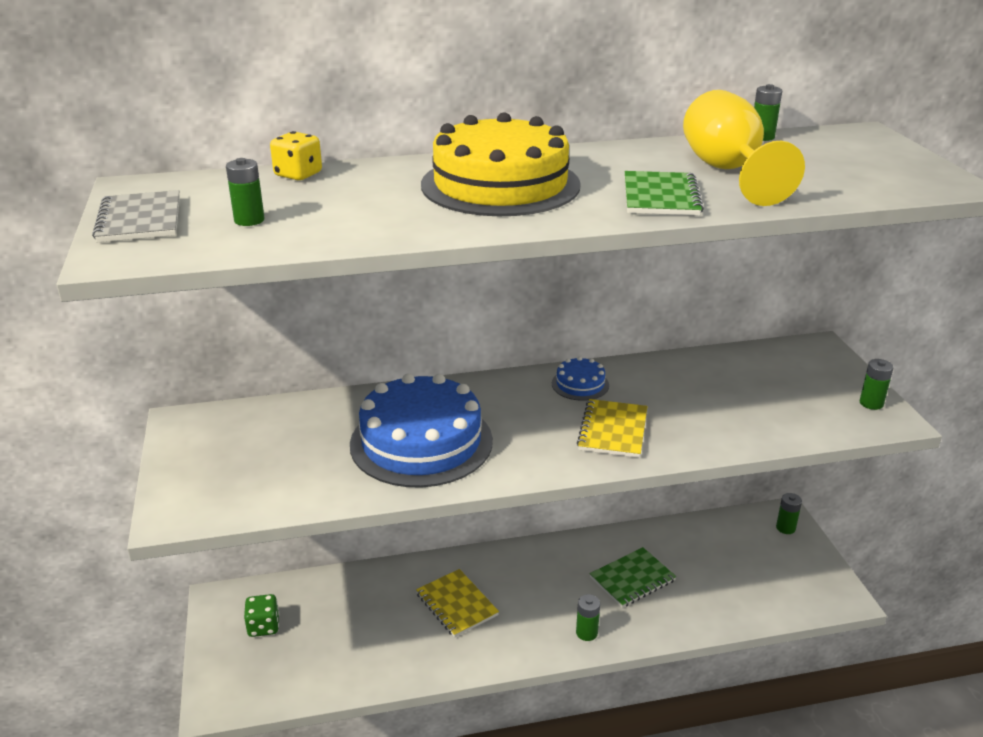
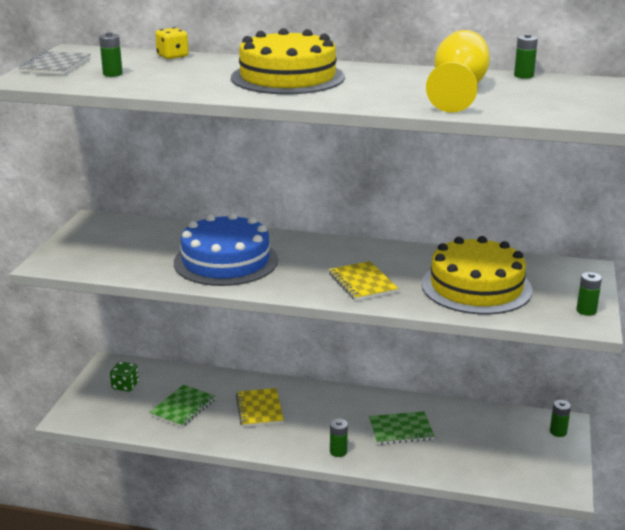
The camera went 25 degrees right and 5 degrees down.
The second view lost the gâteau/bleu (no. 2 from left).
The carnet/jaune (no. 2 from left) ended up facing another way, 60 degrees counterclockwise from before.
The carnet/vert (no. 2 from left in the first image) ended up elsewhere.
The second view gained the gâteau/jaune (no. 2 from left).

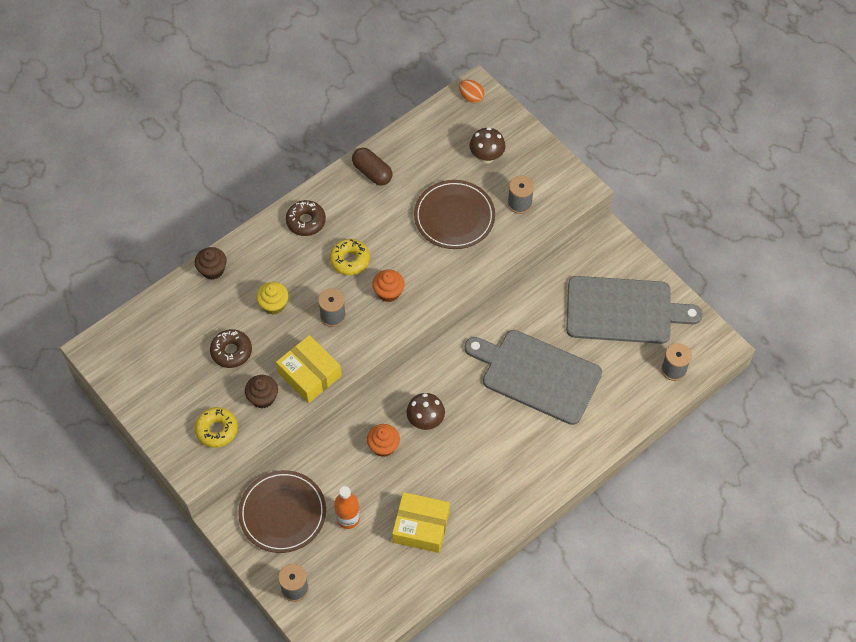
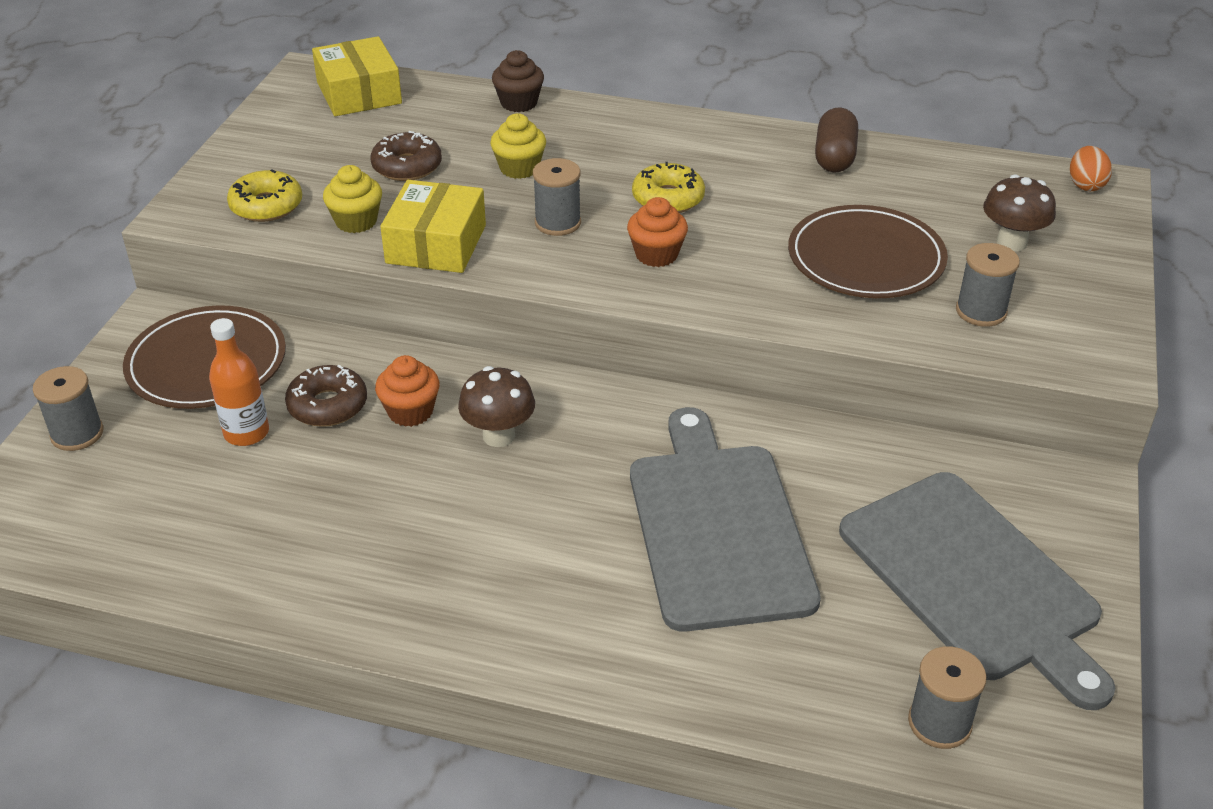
The camera went 55 degrees right and 20 degrees down.
What was the muffin/marron (no. 2 from left) turned into the muffin/jaune (no. 1 from left).
The beignet/marron (no. 2 from left in the first image) ended up elsewhere.
The boîte/jaune (no. 2 from left in the first image) ended up elsewhere.

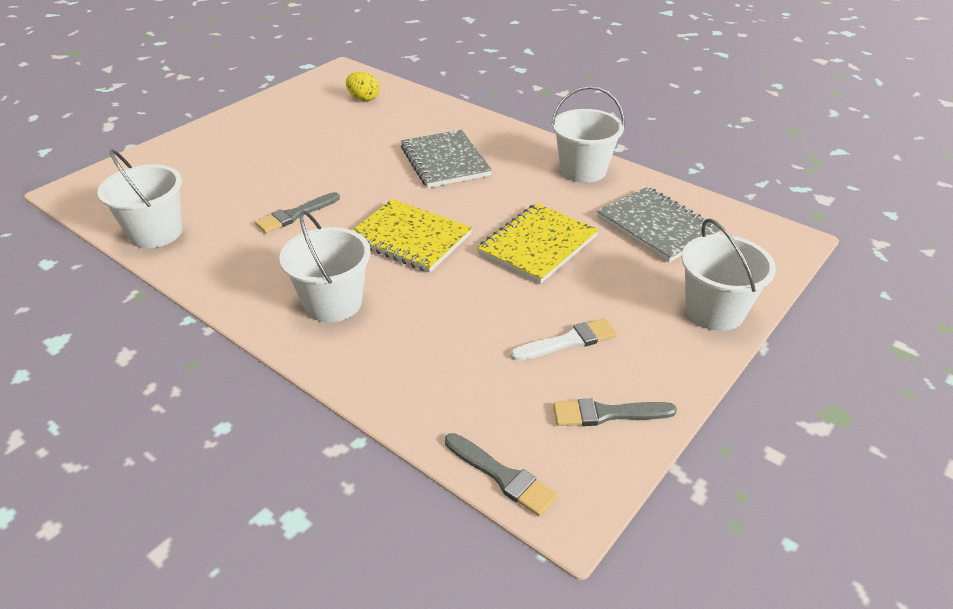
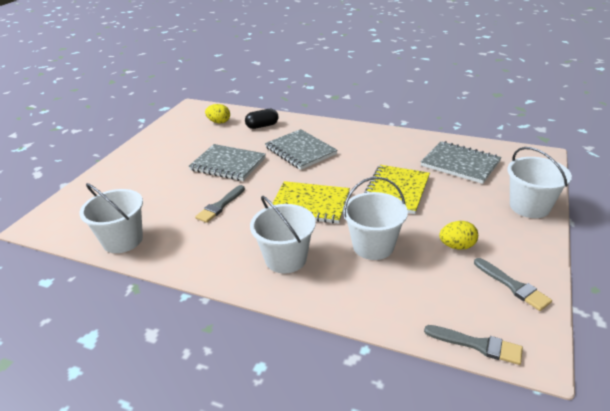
The camera went 15 degrees left and 5 degrees down.
Where the pinceau/blanc stood, the œuf/jaune (no. 2 from left) came to stand.
The seau/blanc (no. 3 from left) ended up elsewhere.
The pinceau/gris (no. 3 from left) ended up facing another way, 105 degrees counterclockwise from before.
The second view gained the carnet/gris (no. 1 from left).
The second view gained the gélule/noir.

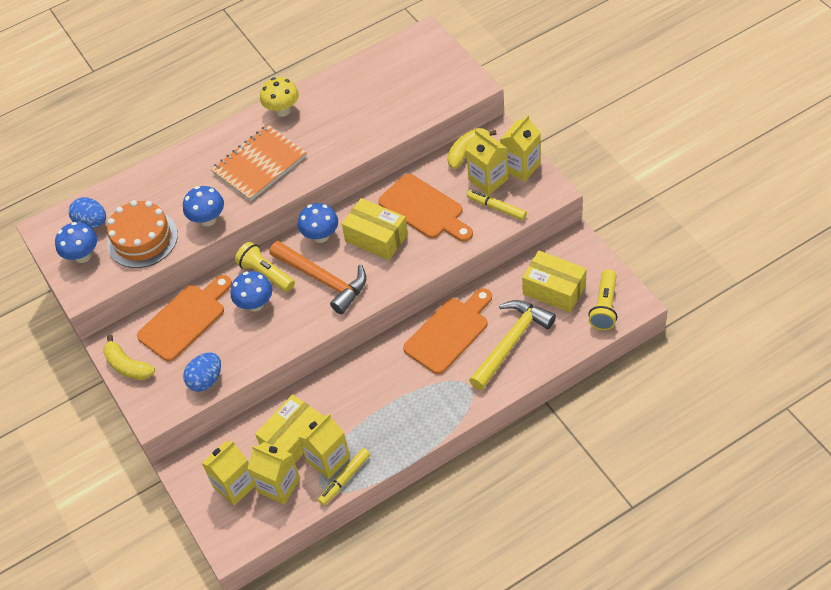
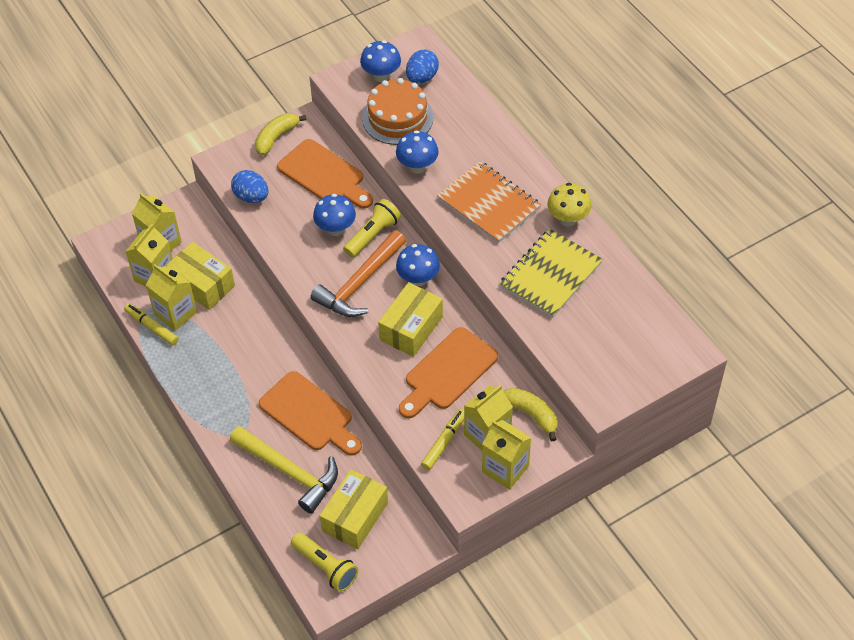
The camera went 85 degrees right and 0 degrees up.
The lampe de poche/jaune (no. 2 from left in the first image) ended up facing another way, 150 degrees counterclockwise from before.
The second view gained the carnet/jaune.

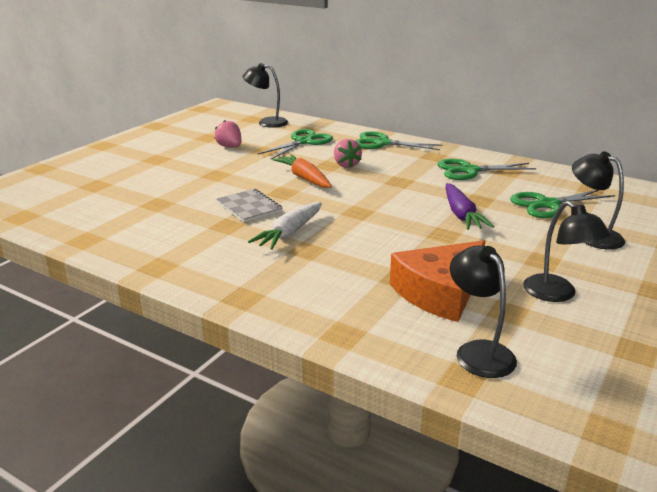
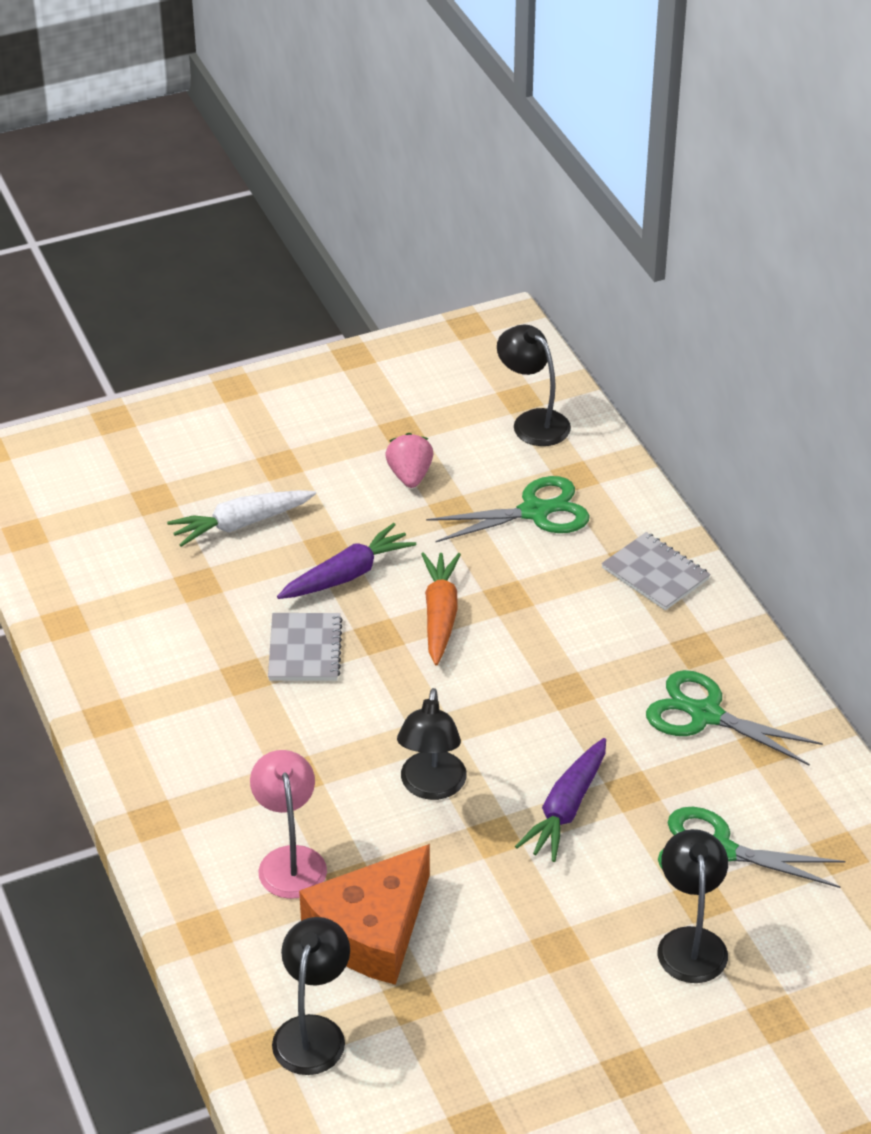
The camera went 35 degrees right and 15 degrees up.
The carotte/blanc ended up elsewhere.
The second view lost the fraise/rose (no. 2 from left).
Where the ciseaux/vert (no. 2 from left) stood, the carnet/gris (no. 2 from left) came to stand.
The fromage/orange ended up facing another way, 45 degrees counterclockwise from before.
The lampe/noir (no. 3 from left in the first image) ended up elsewhere.
The second view gained the lampe/rose.
The second view gained the carotte/violet (no. 1 from left).

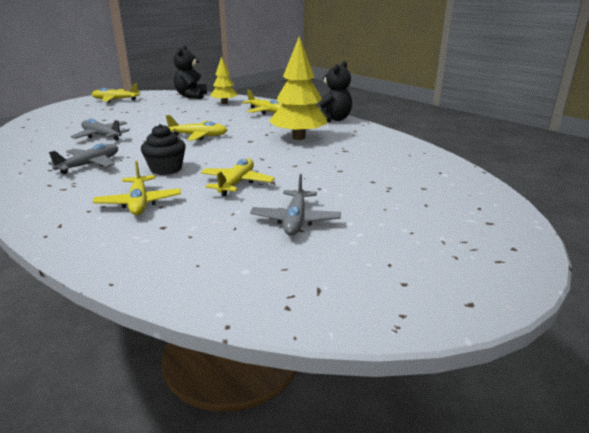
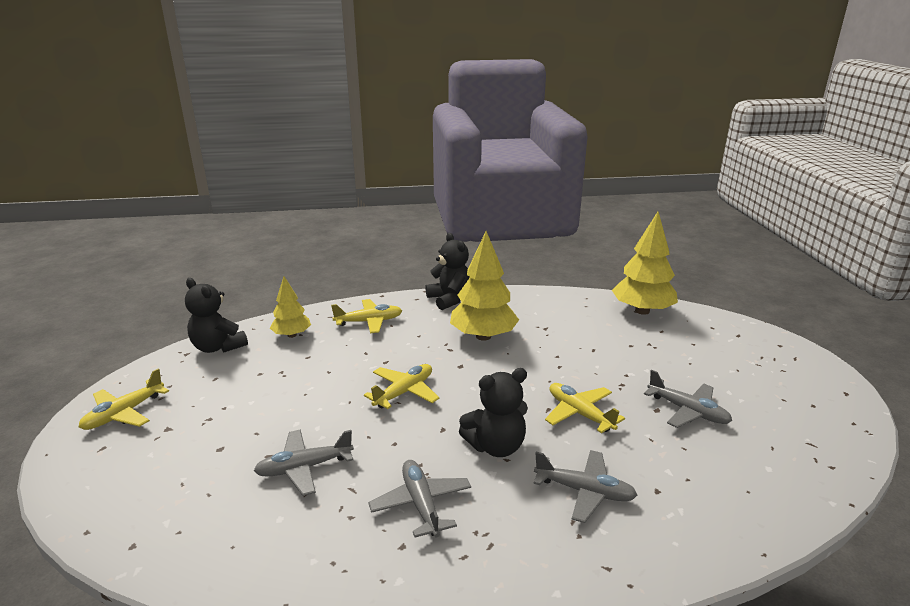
The camera went 55 degrees left and 0 degrees up.
What was the avion/jaune (no. 2 from left) turned into the avion/gris (no. 3 from left).
Where the muffin/noir stood, the ours en peluche/noir (no. 3 from left) came to stand.
The second view gained the arbre/jaune (no. 3 from left).

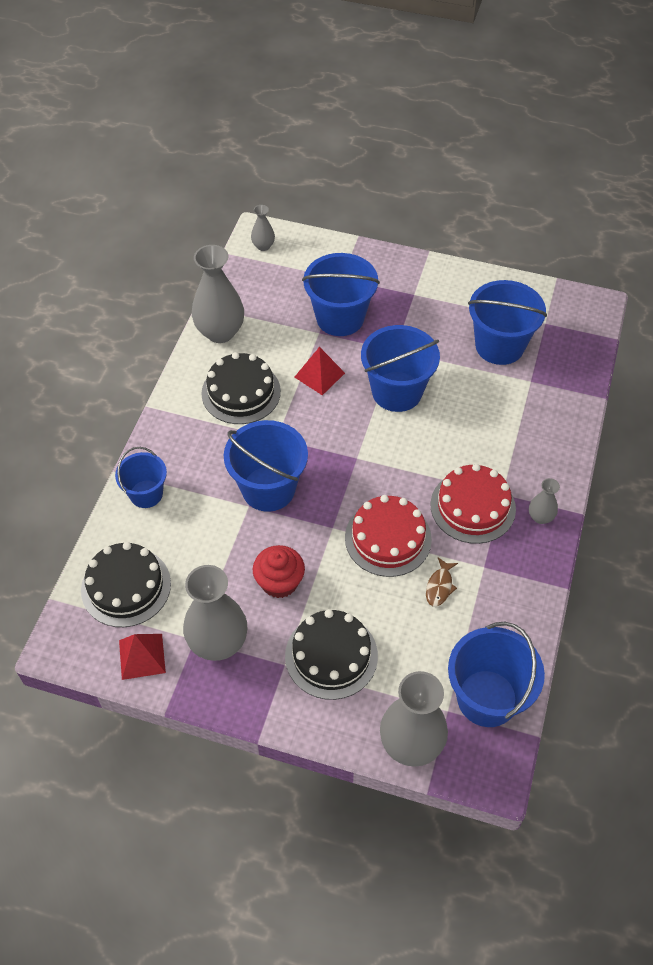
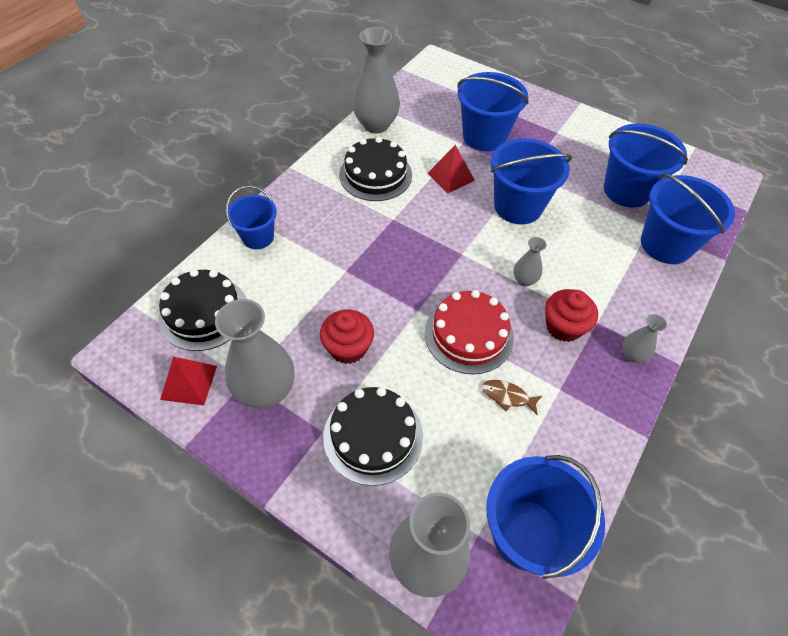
The camera went 15 degrees right and 0 degrees up.
The seau/bleu (no. 2 from left in the first image) ended up elsewhere.
The vase/gris (no. 3 from left in the first image) ended up elsewhere.
The poisson/marron ended up facing another way, 75 degrees clockwise from before.
Where the gâteau/rouge (no. 2 from left) stood, the muffin/rouge (no. 2 from left) came to stand.

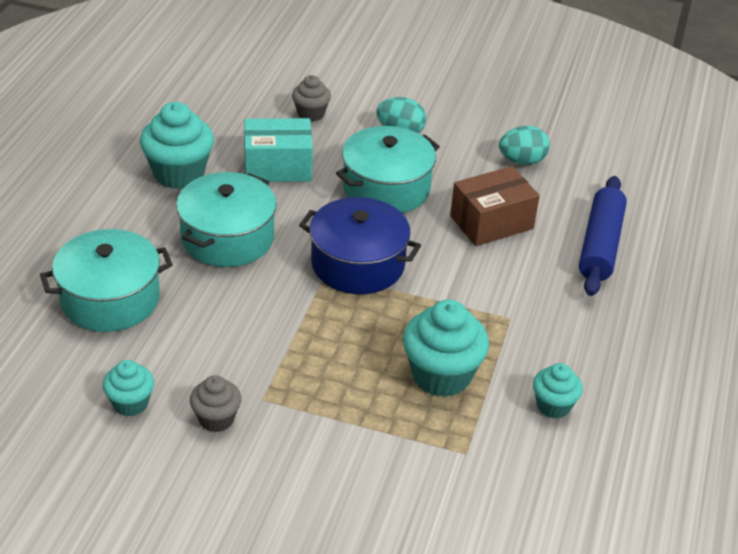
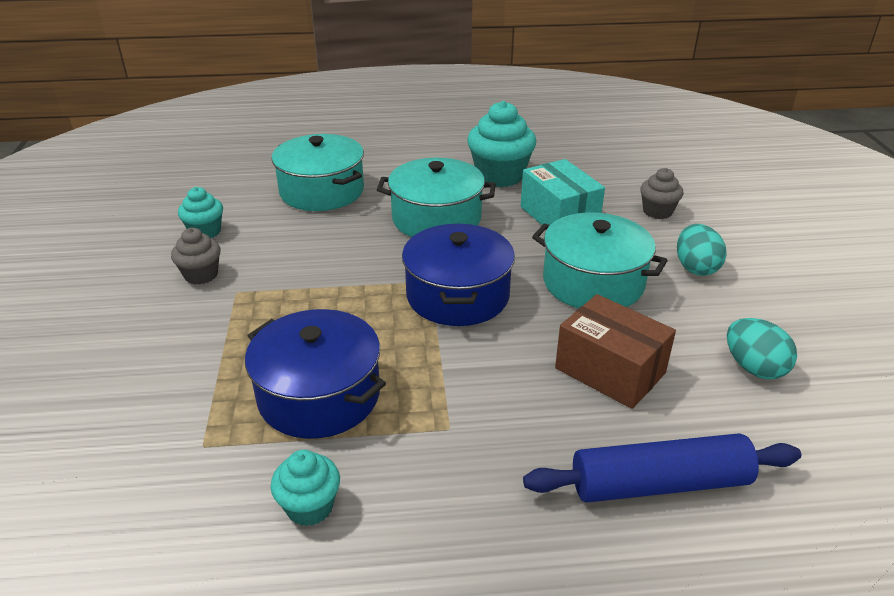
The camera went 70 degrees right and 5 degrees down.
Where the muffin/turquoise (no. 3 from left) stood, the marmite/bleu (no. 1 from left) came to stand.

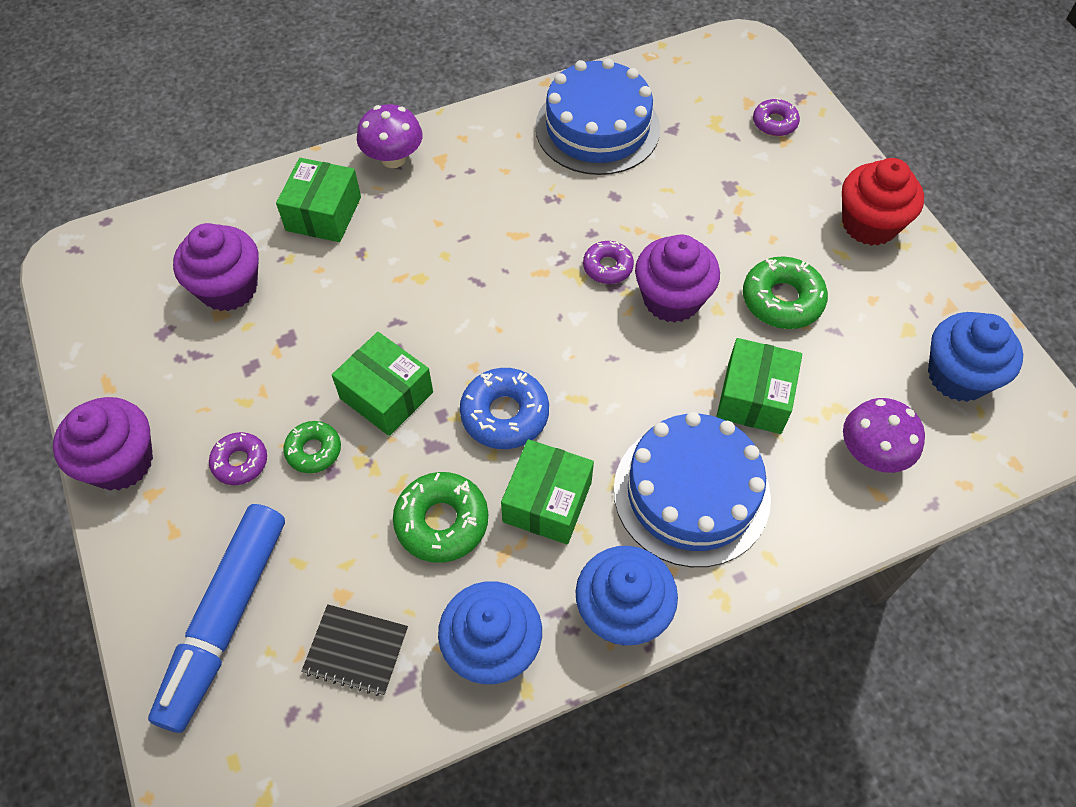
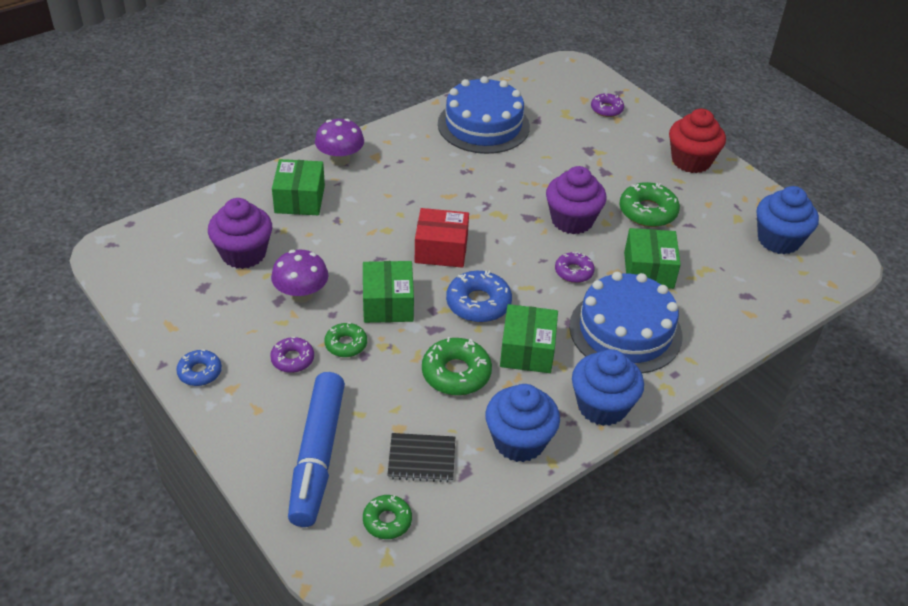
The camera went 15 degrees left and 15 degrees down.
Where the muffin/violet (no. 1 from left) stood, the beignet/bleu (no. 1 from left) came to stand.
The boîte/vert (no. 2 from left) ended up facing another way, 60 degrees clockwise from before.
The beignet/violet (no. 2 from left) ended up elsewhere.
The champignon/violet (no. 2 from left in the first image) ended up elsewhere.
The second view gained the beignet/vert (no. 2 from left).
The second view gained the boîte/rouge.

